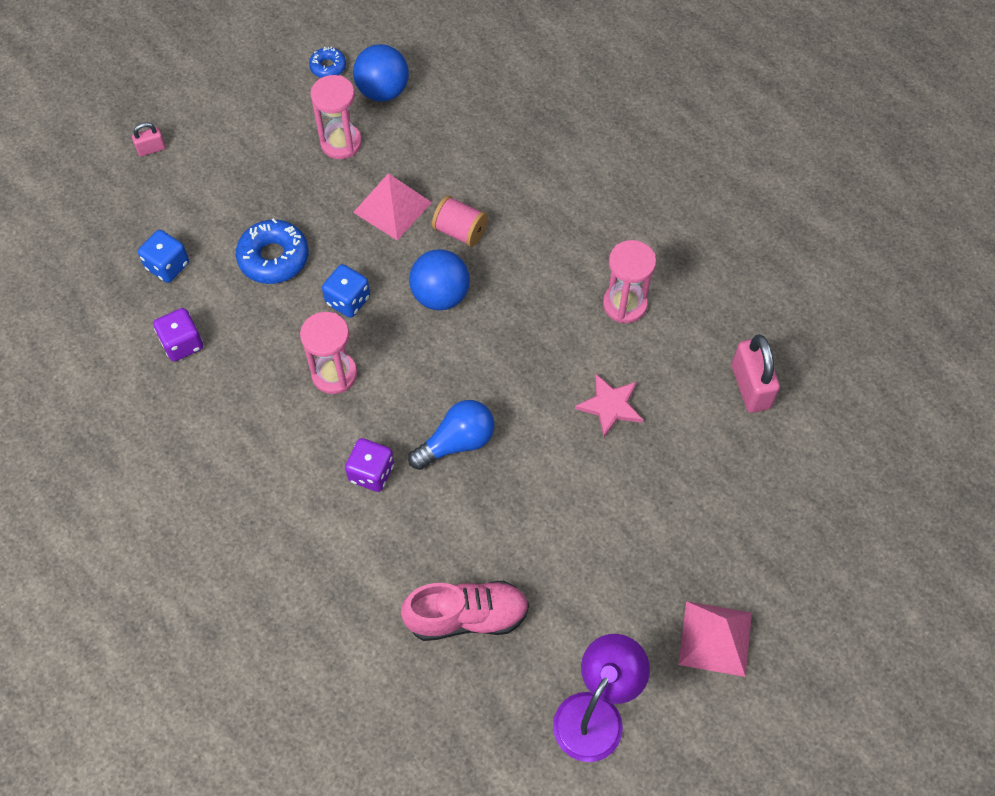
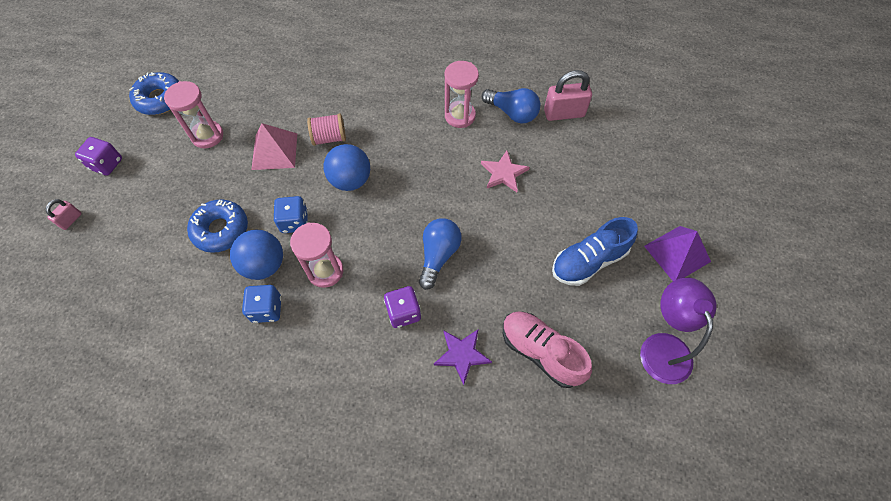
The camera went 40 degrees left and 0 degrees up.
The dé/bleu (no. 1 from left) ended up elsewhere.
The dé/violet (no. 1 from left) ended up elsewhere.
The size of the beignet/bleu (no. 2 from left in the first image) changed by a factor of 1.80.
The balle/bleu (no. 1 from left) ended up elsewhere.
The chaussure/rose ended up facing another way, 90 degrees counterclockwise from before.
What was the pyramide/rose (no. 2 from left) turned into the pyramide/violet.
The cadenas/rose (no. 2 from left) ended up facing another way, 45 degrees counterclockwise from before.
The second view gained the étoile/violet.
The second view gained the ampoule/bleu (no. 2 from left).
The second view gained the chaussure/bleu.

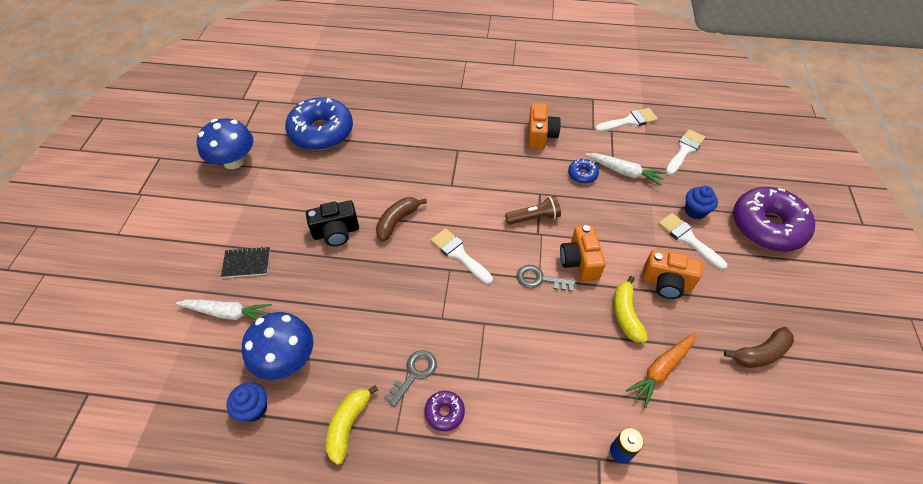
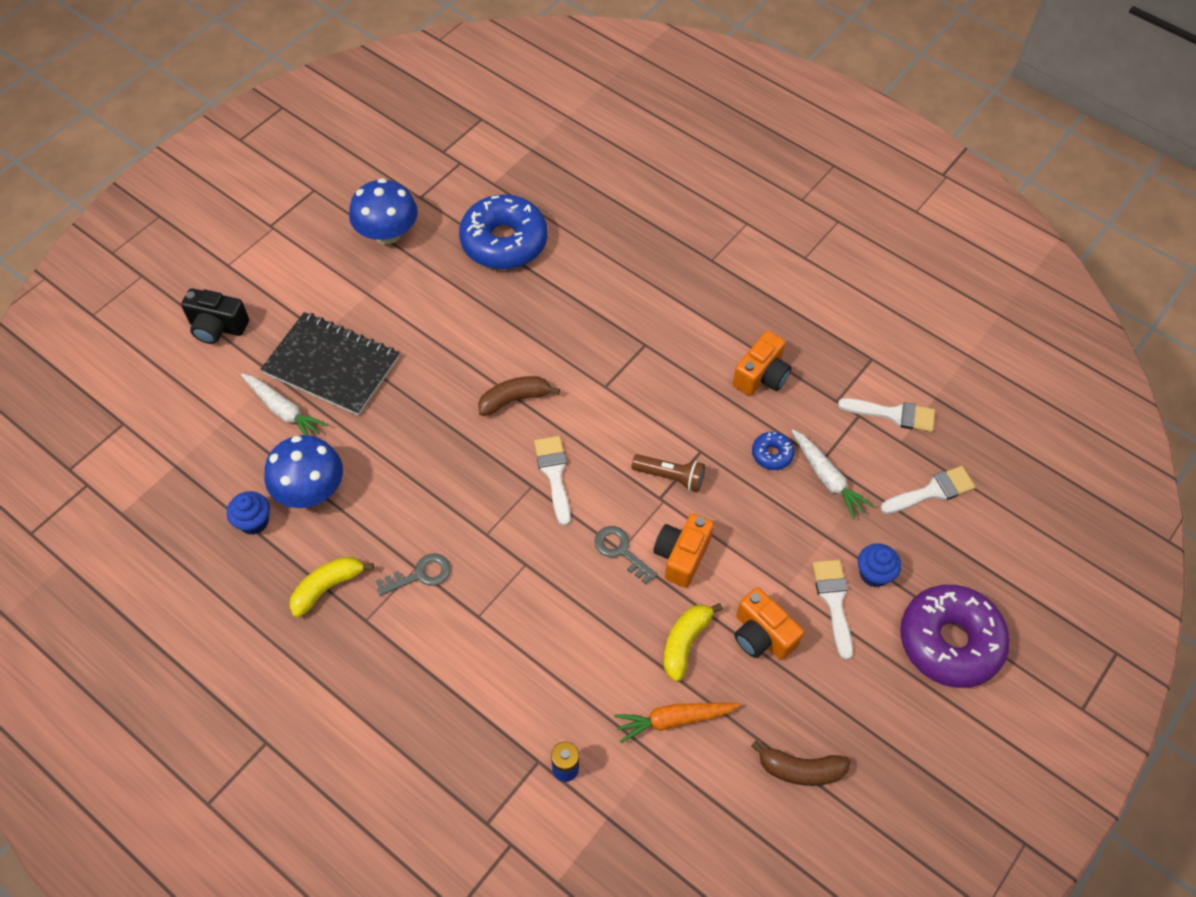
The camera went 30 degrees right and 5 degrees up.
The size of the carnet/noir changed by a factor of 2.12.
The appareil photo/noir ended up elsewhere.
The second view lost the beignet/violet (no. 1 from left).

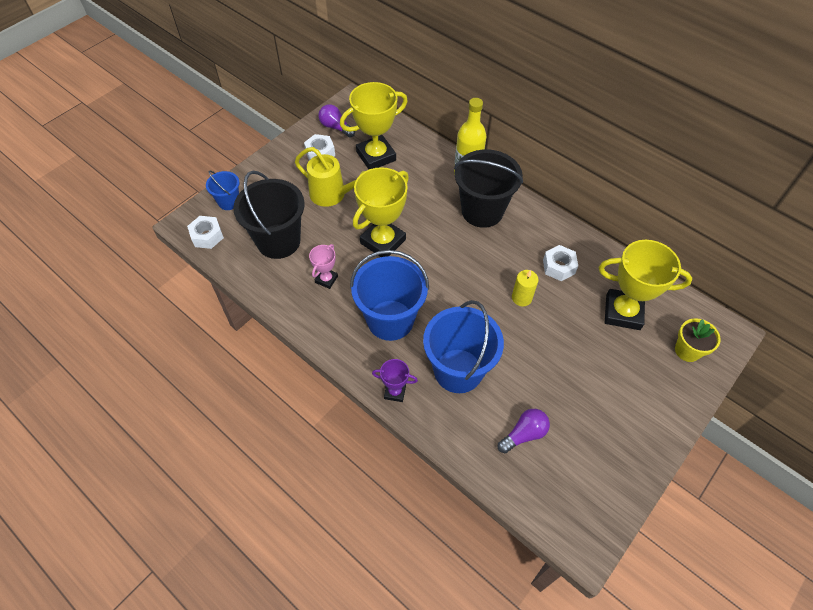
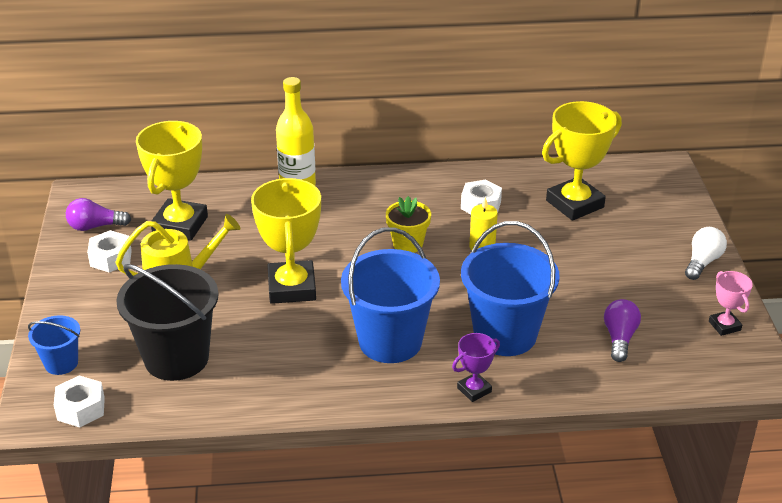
The camera went 45 degrees left and 20 degrees down.
The trophée/rose ended up elsewhere.
The second view lost the seau/noir (no. 2 from left).
The pot de fleurs/jaune ended up elsewhere.
The second view gained the ampoule/blanc.

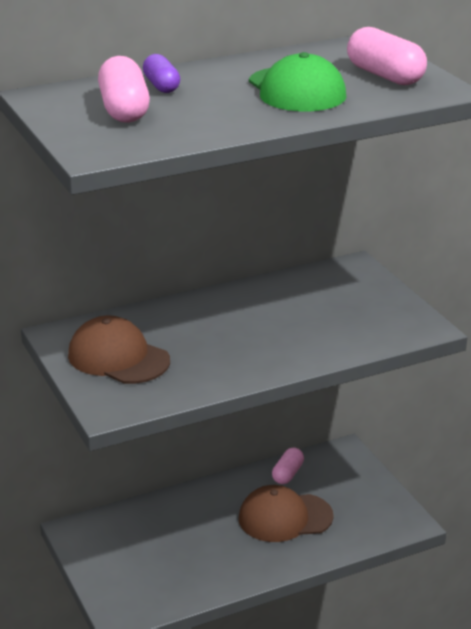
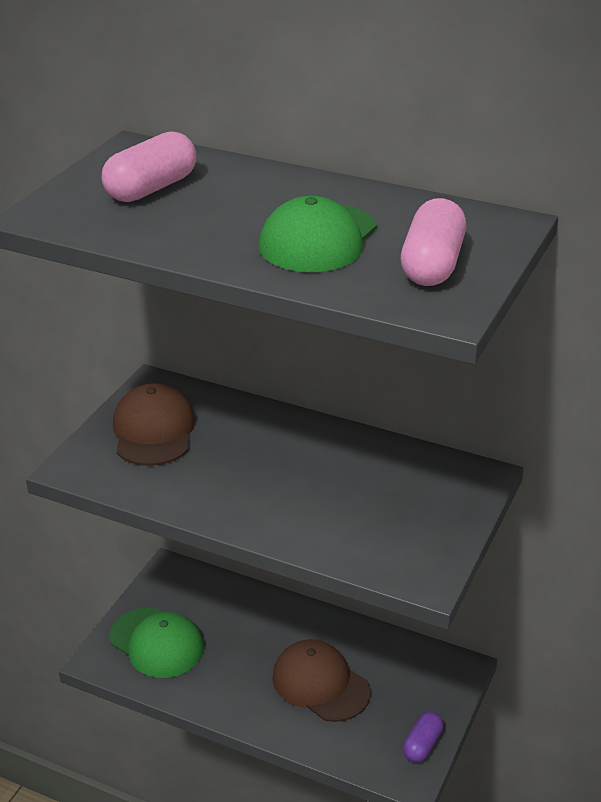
The camera went 50 degrees right and 5 degrees up.
The gélule/violet ended up elsewhere.
The second view lost the gélule/rose (no. 2 from left).
The second view gained the casquette/vert (no. 1 from left).

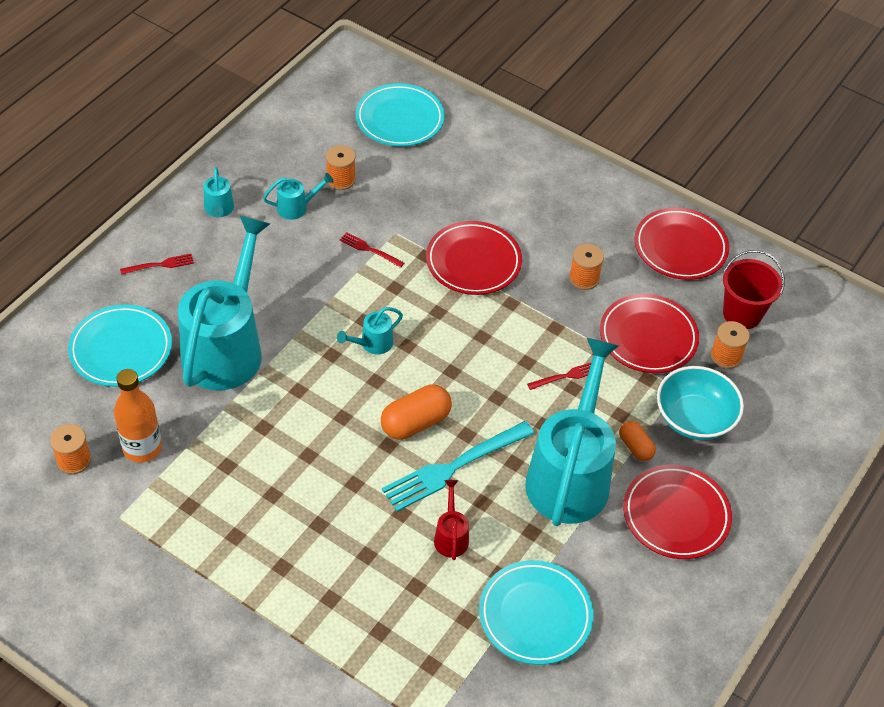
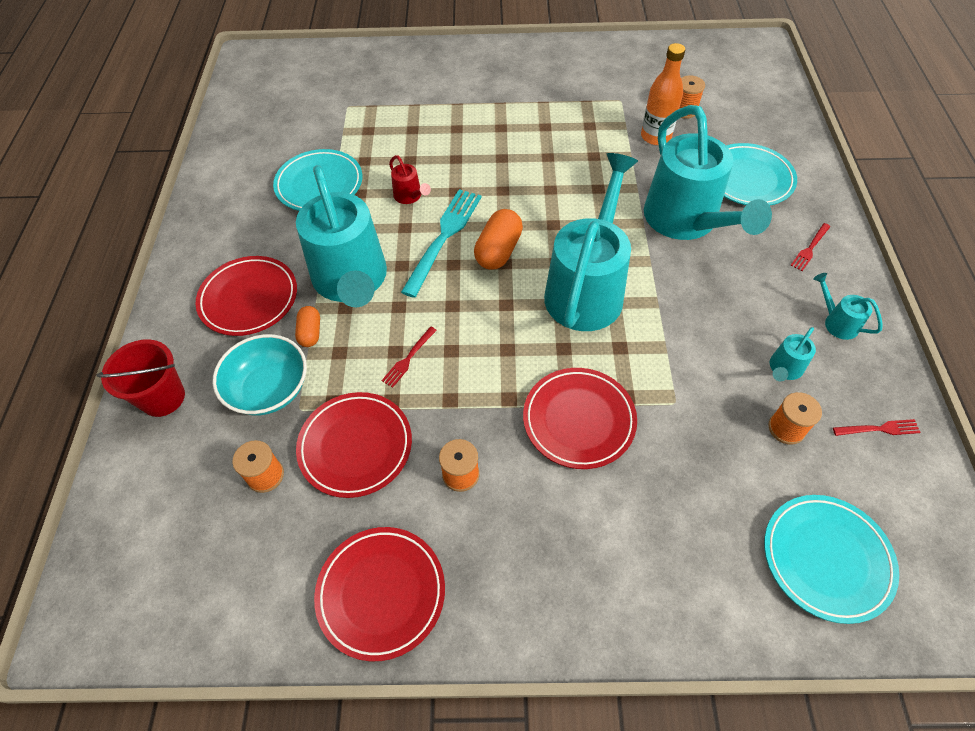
The camera went 150 degrees right and 5 degrees up.
The size of the arrosoir/turquoise (no. 4 from left in the first image) changed by a factor of 2.49.
The fourchette/rouge (no. 2 from left in the first image) ended up elsewhere.
The gélule/orange (no. 2 from left in the first image) ended up facing another way, 60 degrees clockwise from before.
The seau/rouge ended up elsewhere.

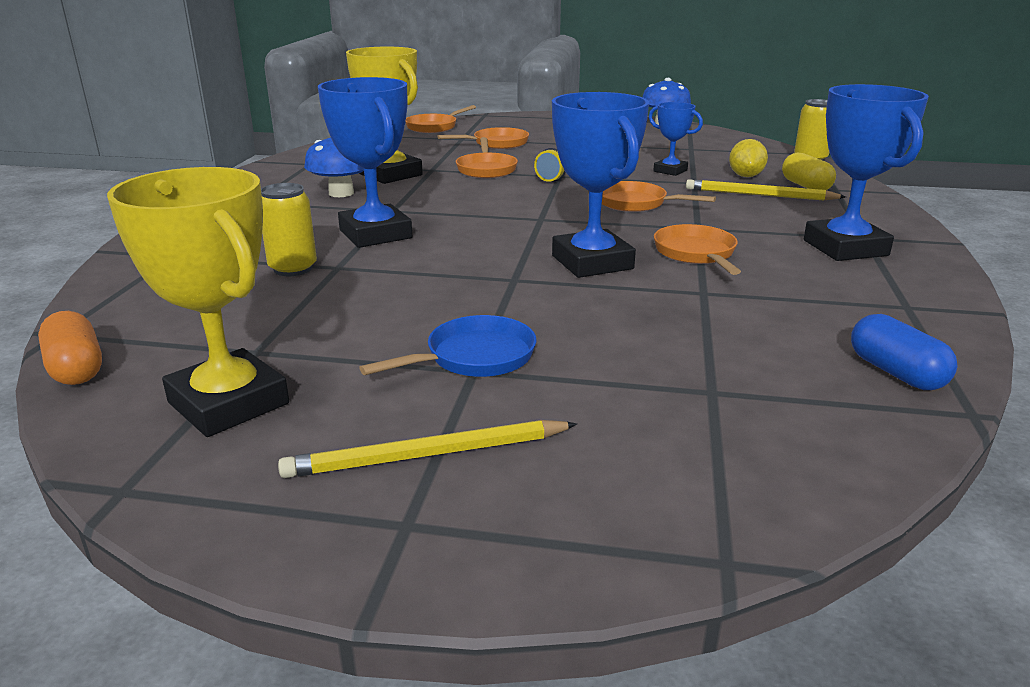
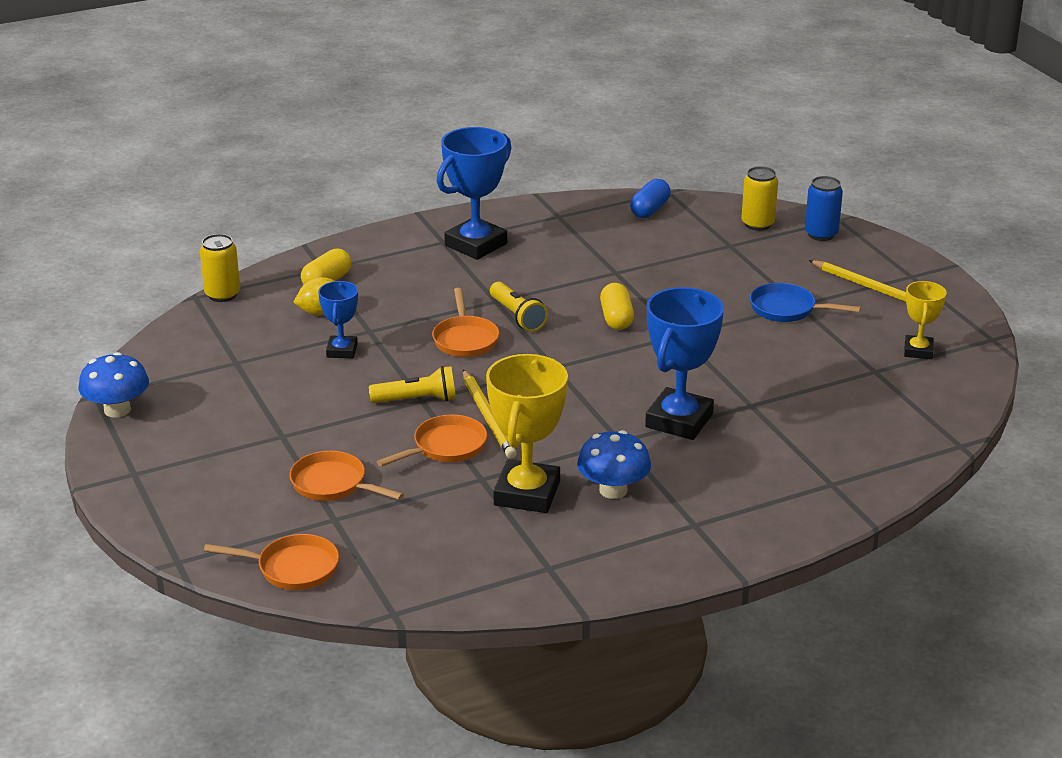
The camera went 125 degrees left and 5 degrees up.
The second view lost the gélule/orange.
The size of the trophée/jaune (no. 1 from left in the first image) changed by a factor of 0.56.
The canette/jaune (no. 1 from left in the first image) ended up elsewhere.
Where the trophée/bleu (no. 2 from left) stood, the gélule/jaune (no. 2 from left) came to stand.
The second view lost the poêle/orange (no. 5 from left).
The crayon/jaune (no. 2 from left in the first image) ended up elsewhere.
The second view gained the lampe de poche/jaune (no. 2 from left).
The second view gained the canette/bleu.

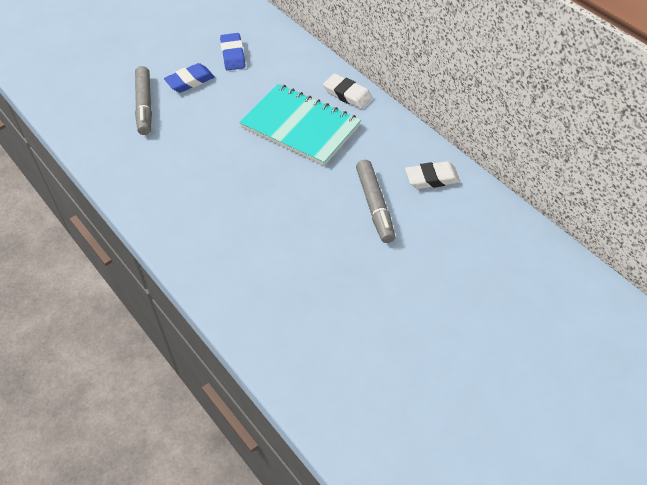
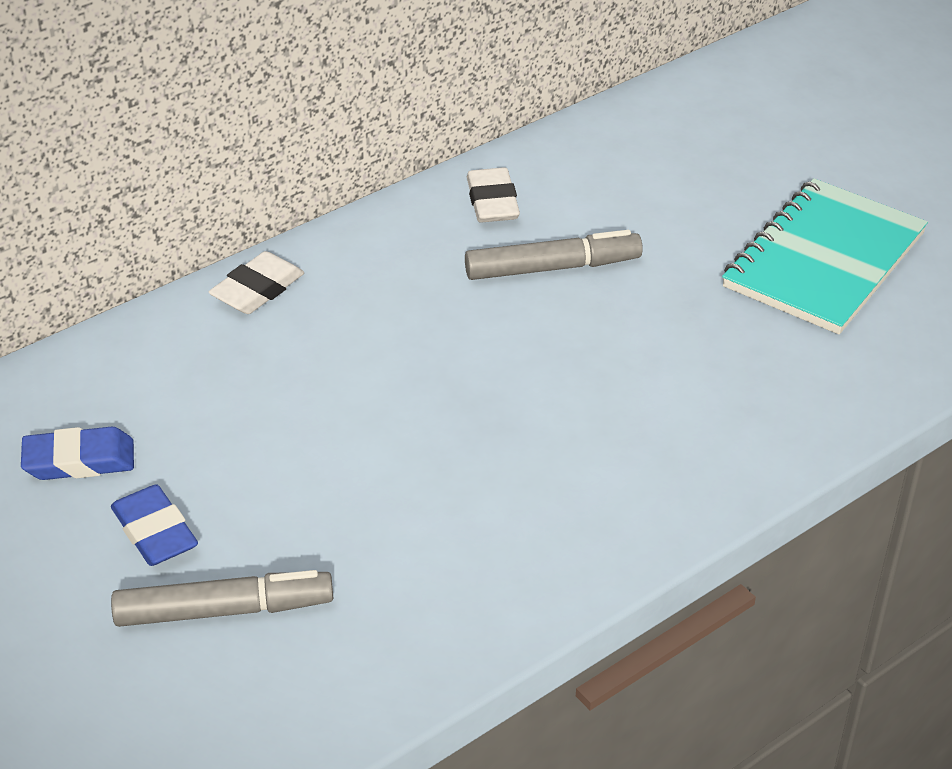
The camera went 90 degrees left and 10 degrees down.
The carnet/turquoise ended up elsewhere.

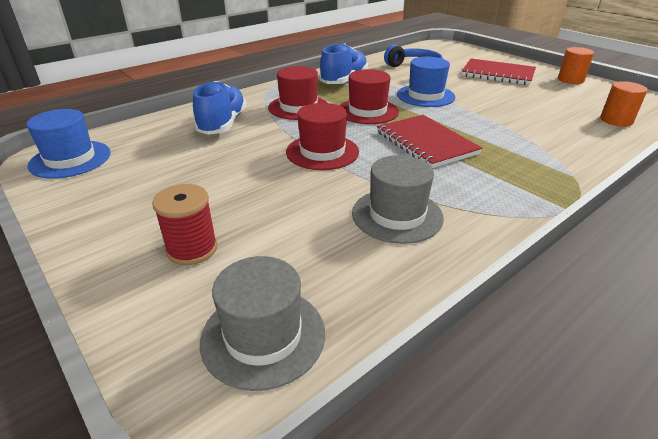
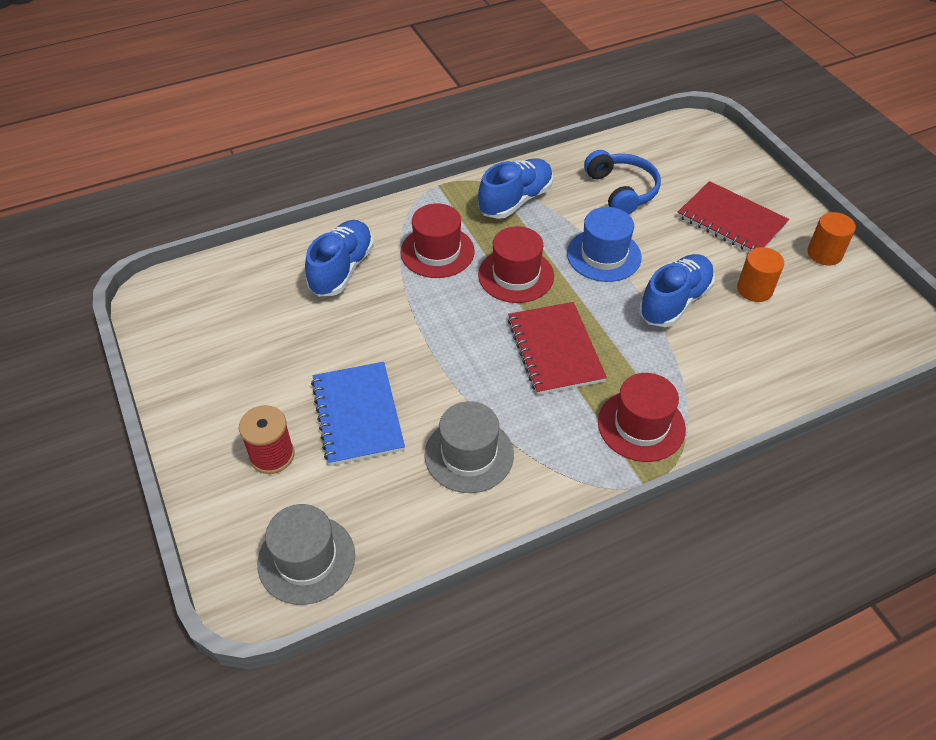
The camera went 15 degrees right and 15 degrees up.
The second view lost the chapeau/bleu (no. 1 from left).
The chapeau/rouge (no. 2 from left in the first image) ended up elsewhere.
The cylindre/orange (no. 2 from left in the first image) ended up elsewhere.
The second view gained the carnet/bleu.
The second view gained the chaussure/bleu (no. 3 from left).

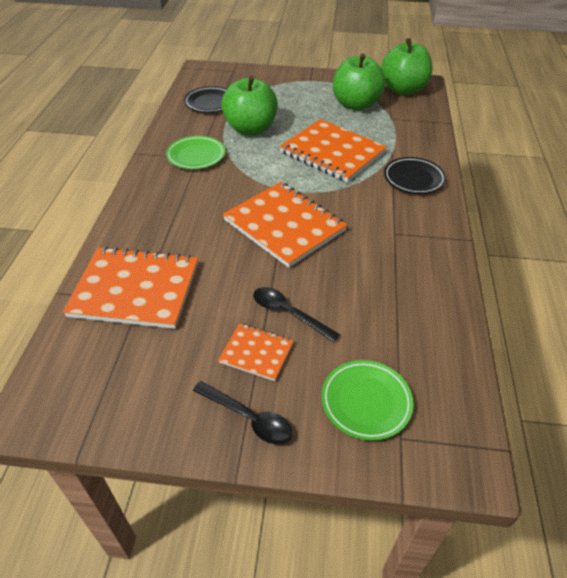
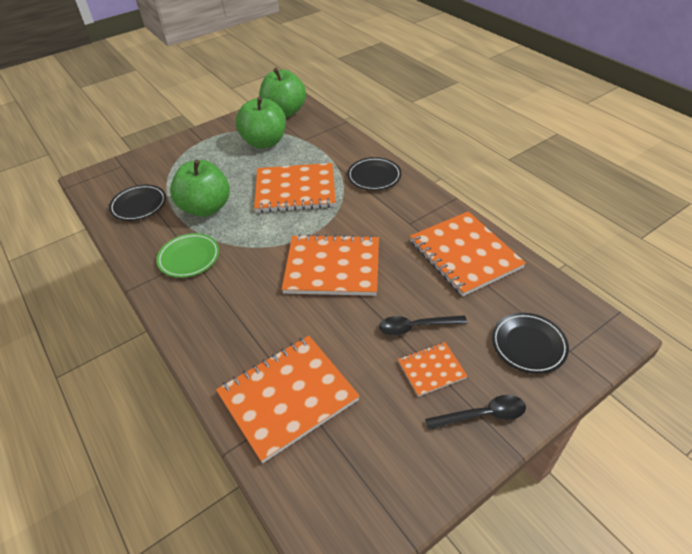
The camera went 40 degrees left and 0 degrees up.
What was the assiette/vert (no. 2 from left) turned into the assiette/noir (no. 3 from left).
The second view gained the carnet/orange (no. 5 from left).

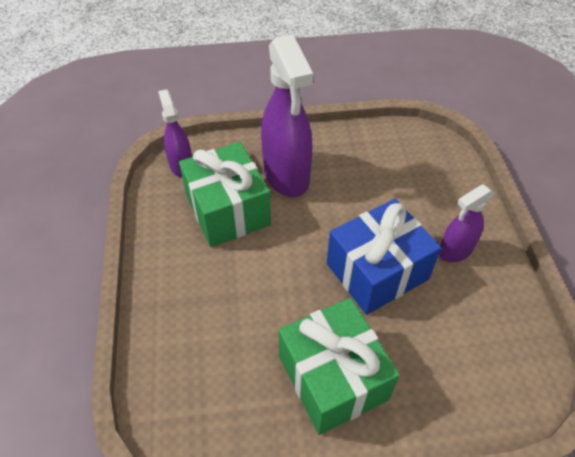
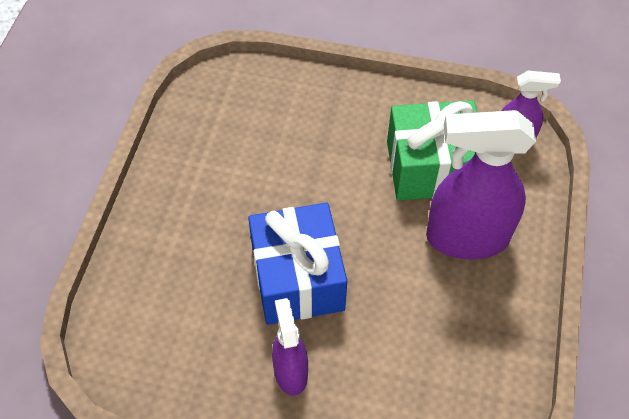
The camera went 110 degrees right and 5 degrees up.
The second view lost the cadeau/vert (no. 2 from left).

